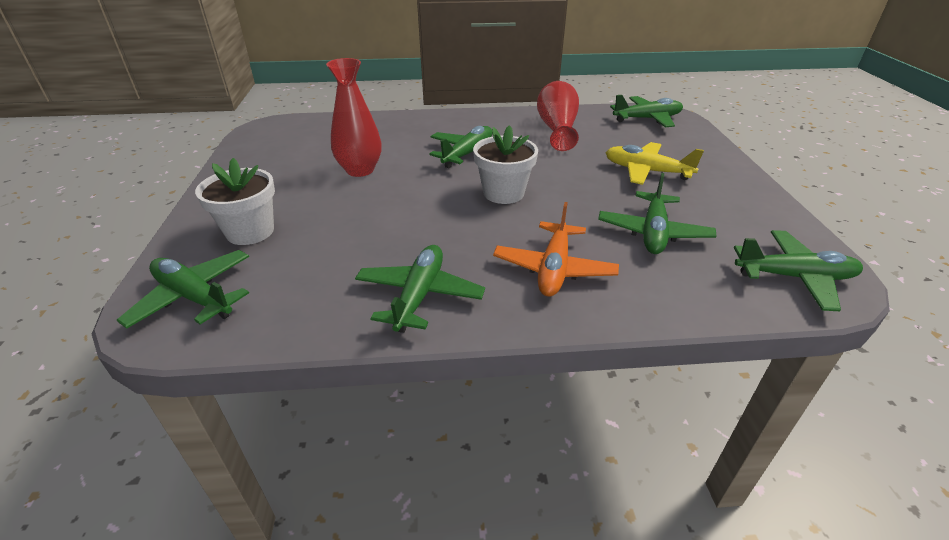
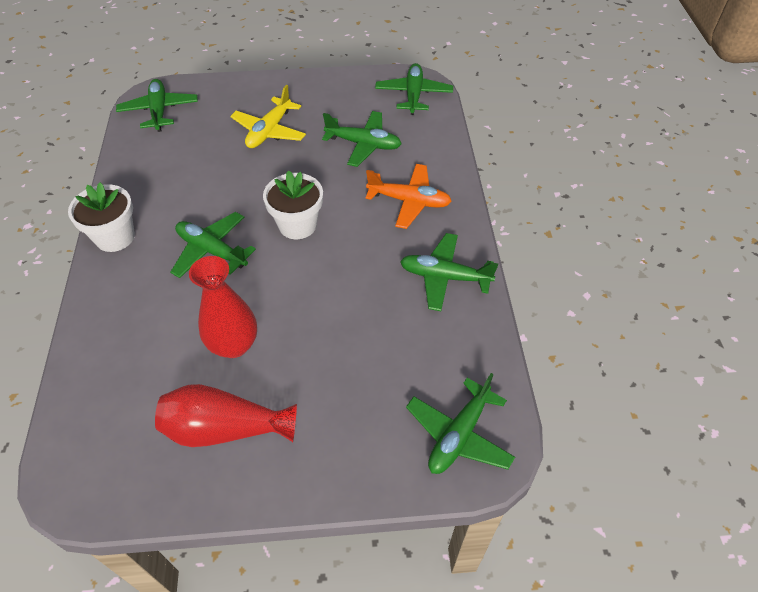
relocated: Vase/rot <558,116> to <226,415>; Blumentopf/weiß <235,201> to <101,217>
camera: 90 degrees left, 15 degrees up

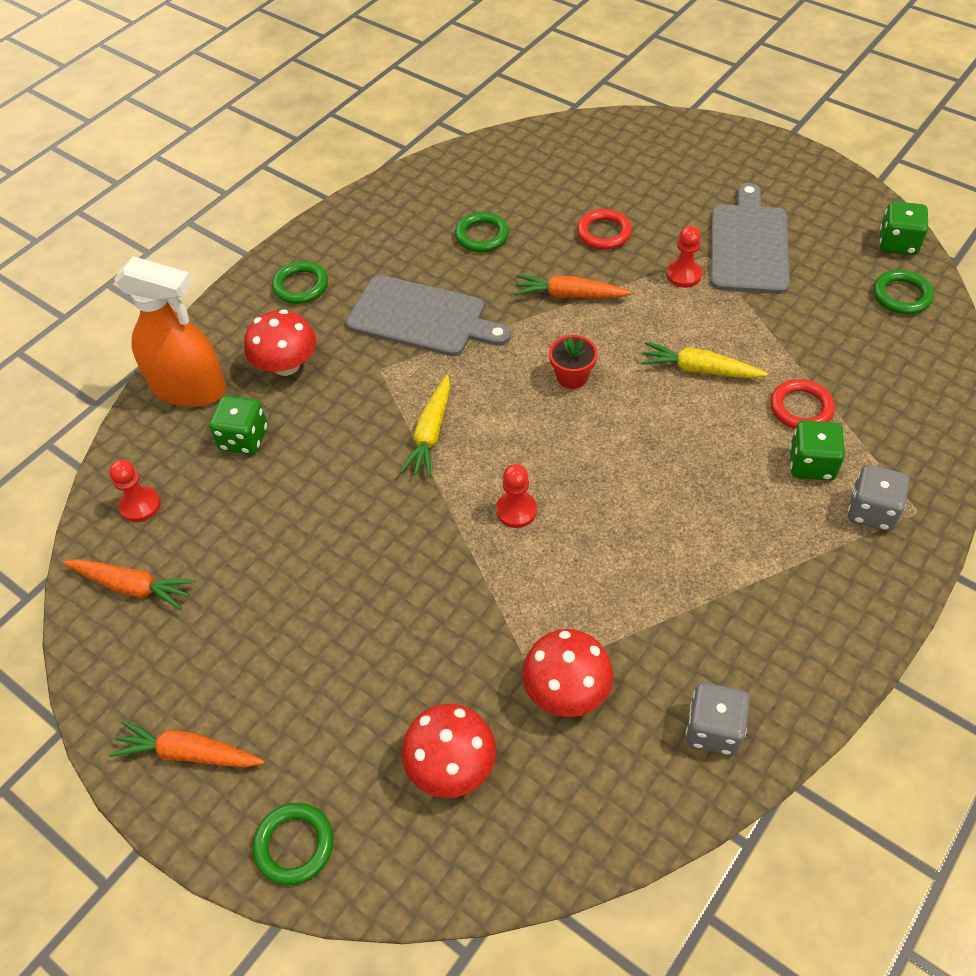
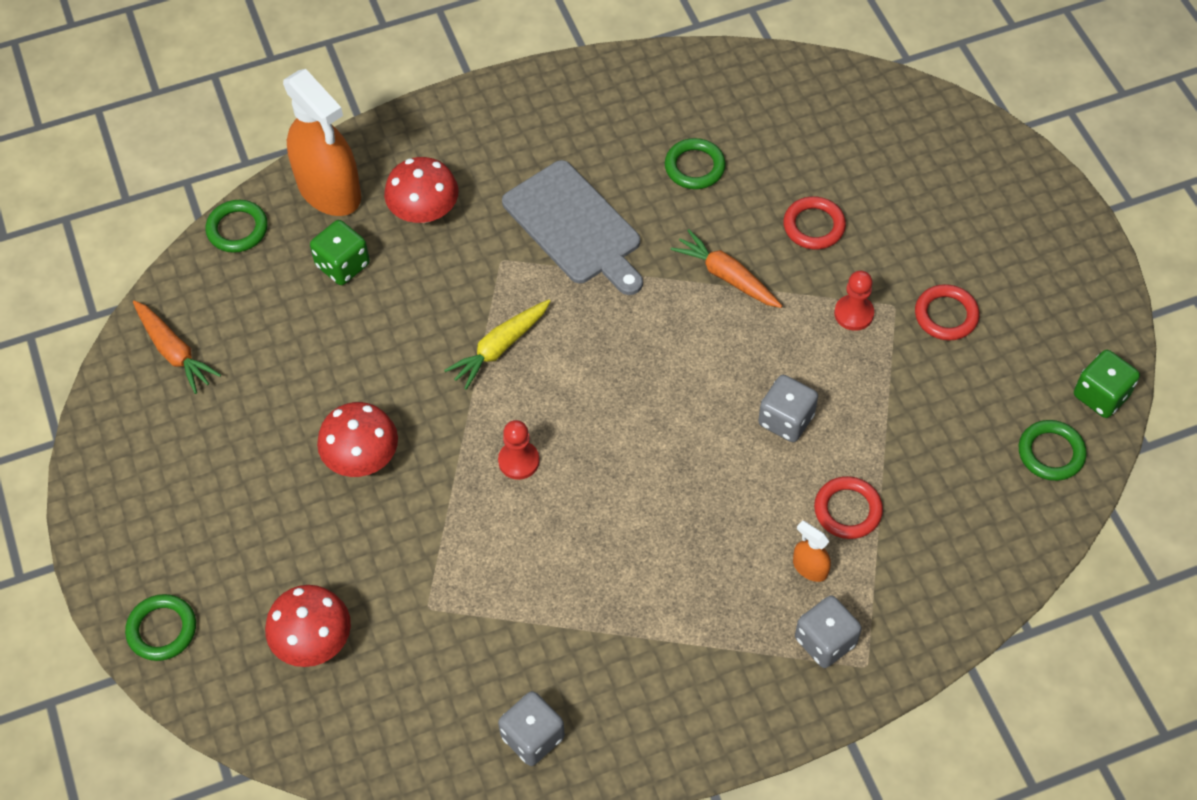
missing: Blumentopf/rot <573,362>; Bauer/rot <135,491>; Karotte/orange <186,744>
relocated: Ring/grün <300,282> to <236,226>; Pilz/rot <568,673> to <357,439>
exchanged: Schneidebrett/grau <750,238> to Ring/rot <947,312>; Karotte/gelb <704,360> to Spielwürfel/grau <788,408>; Spielwürfel/grün <817,450> to Sprühflasche/orange <812,551>
camera: 30 degrees right, 5 degrees up

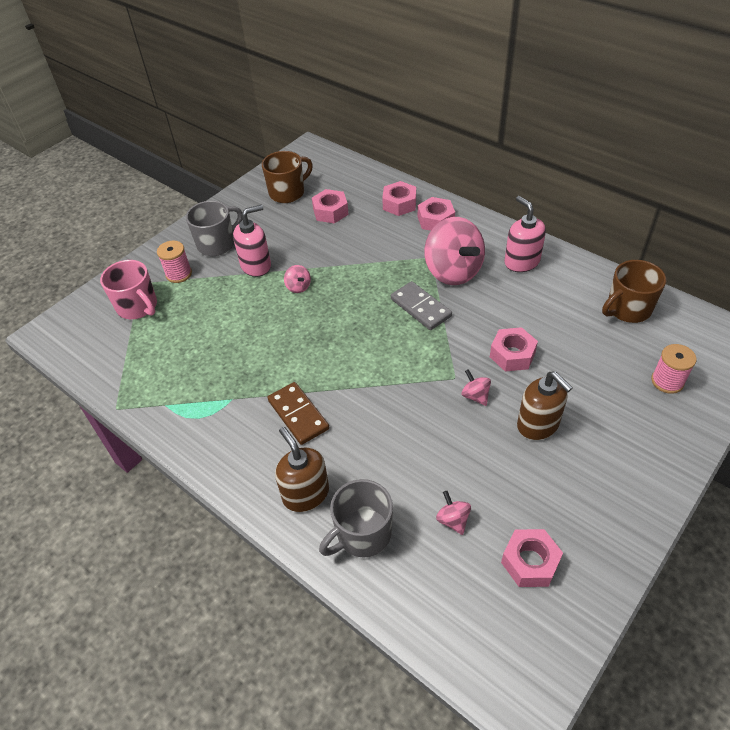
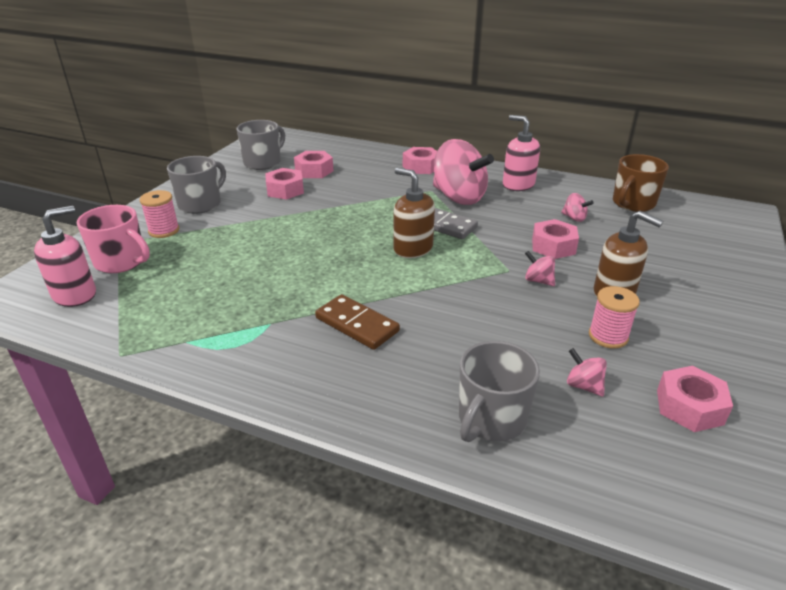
relocated: Sechskantmutter/rosa <399,198> to <284,184>; Seifenspender/rosa <252,241> to <65,256>; Kreisel/rosa <297,279> to <577,207>; Garnrolle/rosa <674,369> to <614,317>; Seifenspender/braun <302,469> to <414,213>
colour: Tasse/braun <287,177> to Tasse/grau <260,145>
camera: 20 degrees left, 15 degrees down

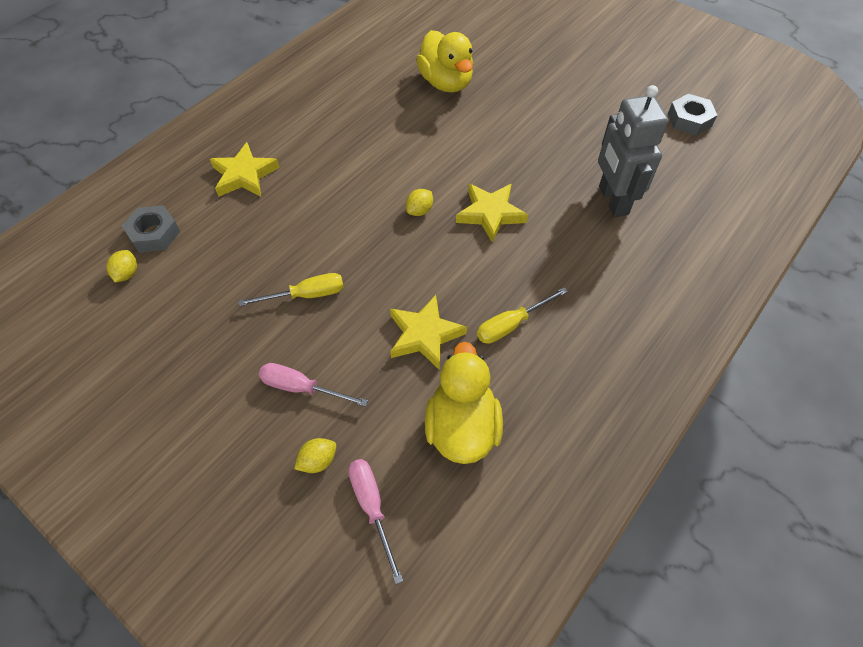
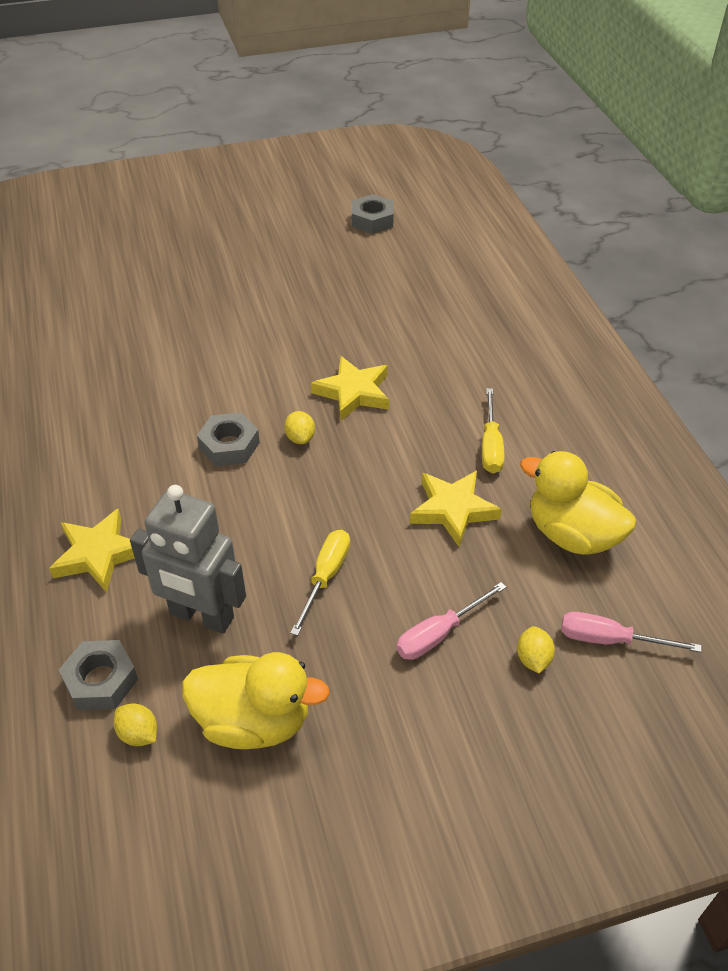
appeared: Sechskantmutter/grau <228,439>
relocated: Ente/gelb <444,61> to <256,700>; Roboter/grau <633,151> to <188,559>
camera: 55 degrees left, 10 degrees down

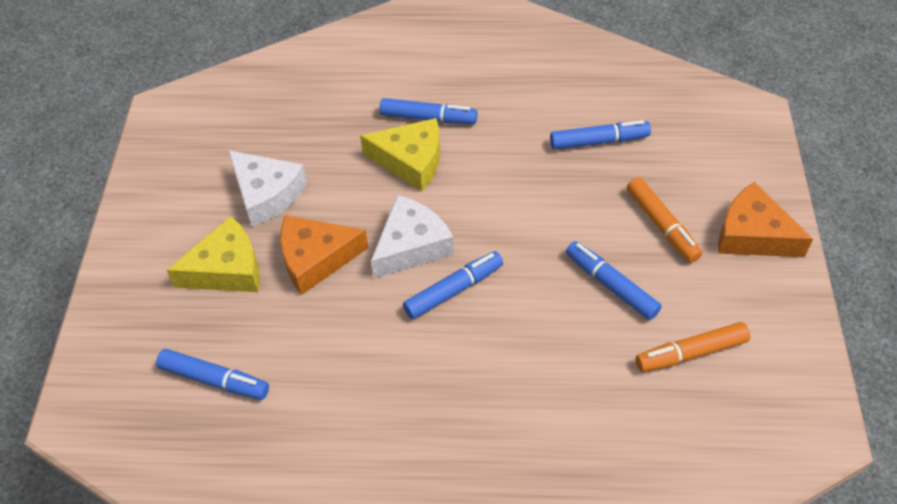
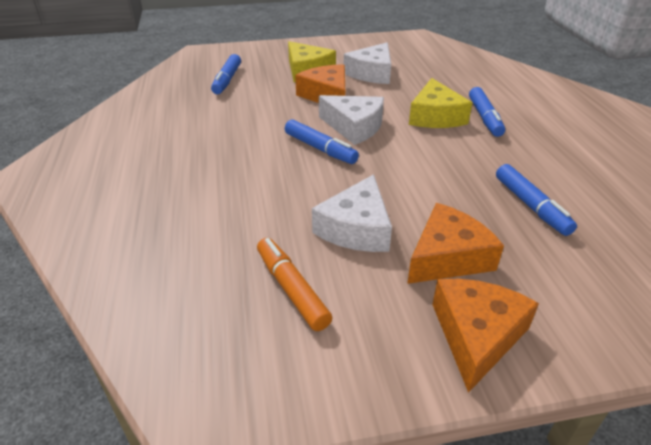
exchanged: Filzstift/orange <664,220> to Käse/orange <455,243>; Filzstift/blau <614,280> to Käse/weiß <352,213>
camera: 75 degrees right, 15 degrees down

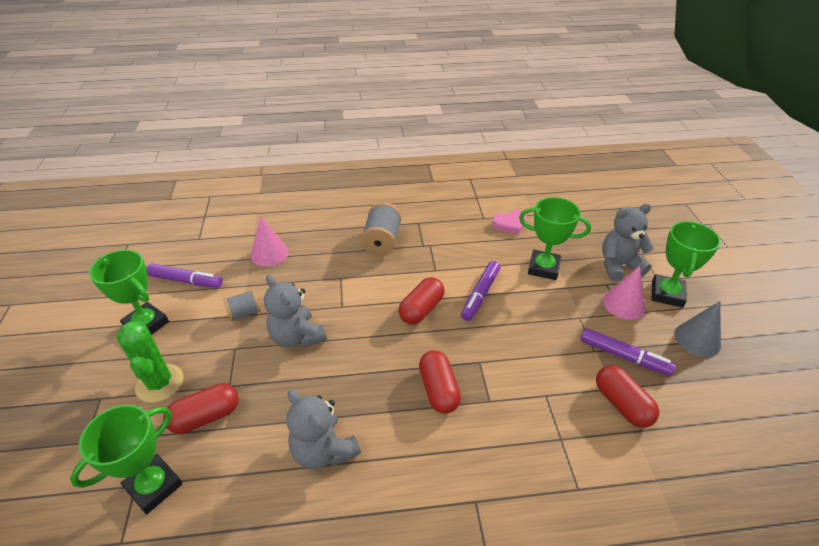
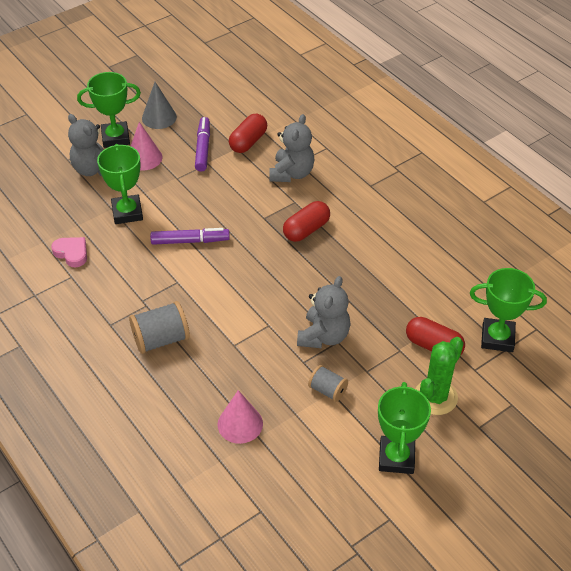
missing: Filzstift/lila <184,275>; Kapsel/rot <421,300>
relocated: Teddybär/grau <323,430> to <292,148>
camera: 120 degrees left, 5 degrees up

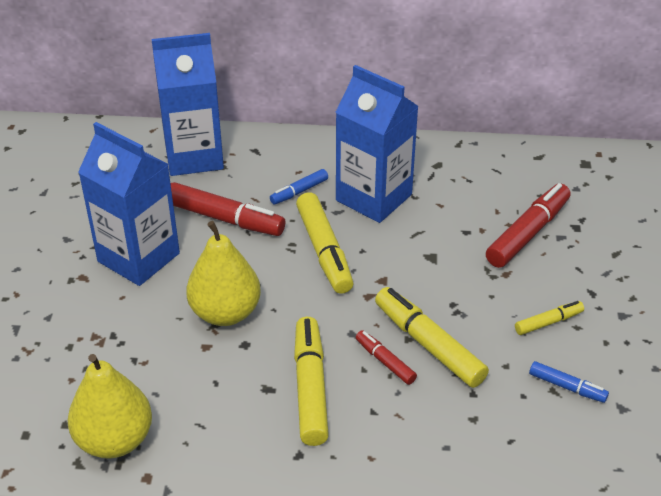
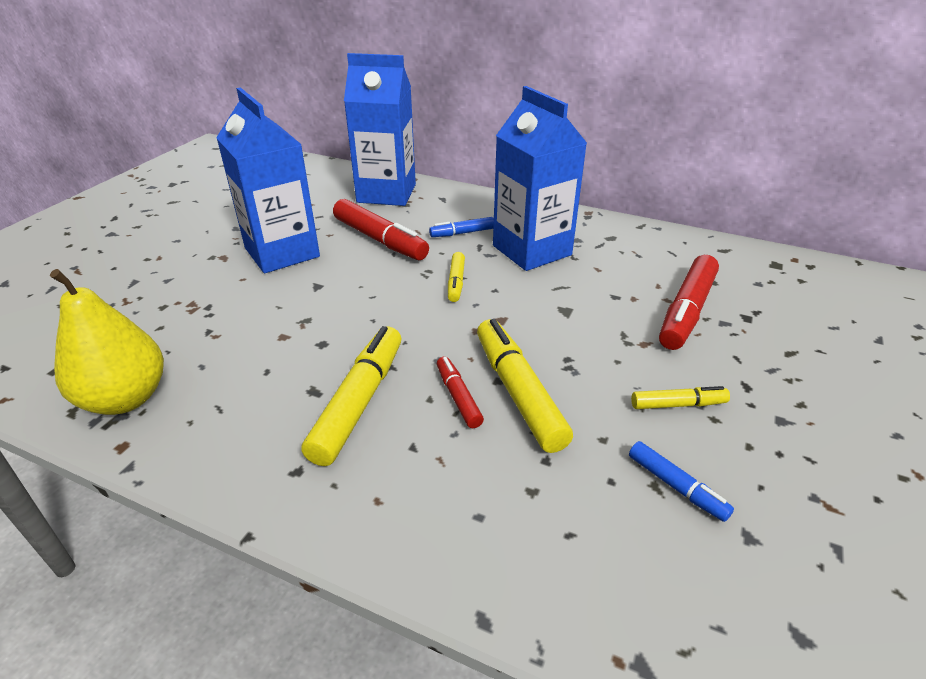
missing: Birne/gelb <223,273>
spun: Filzstift/rot <528,225> = <689,302> 150 degrees clockwise
size: Filzstift/gelb <324,243> = <456,277> x0.54
camera: 20 degrees right, 5 degrees down

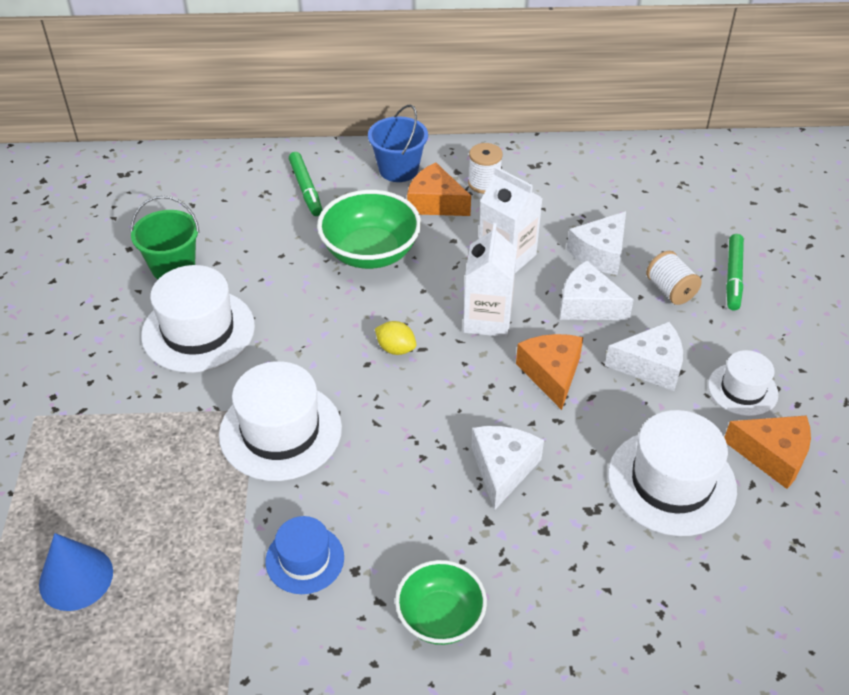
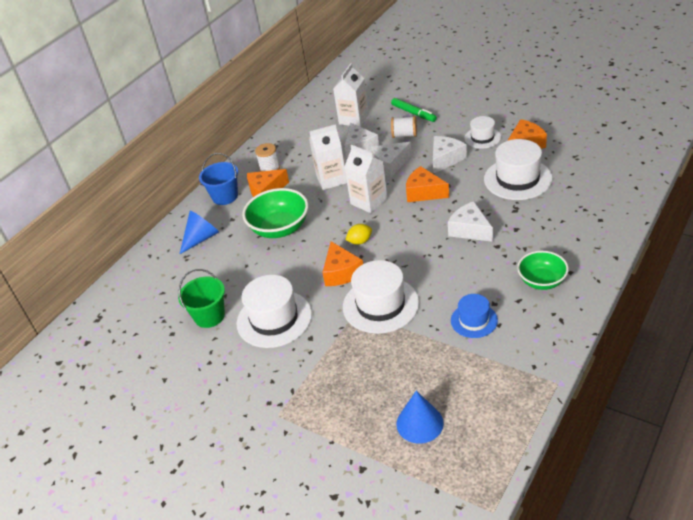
appeared: Getränkekarton/weiß <351,95>; Käse/orange <342,263>
exchanged: Filzstift/grün <305,184> to Kegel/blau <199,232>
camera: 50 degrees left, 5 degrees down

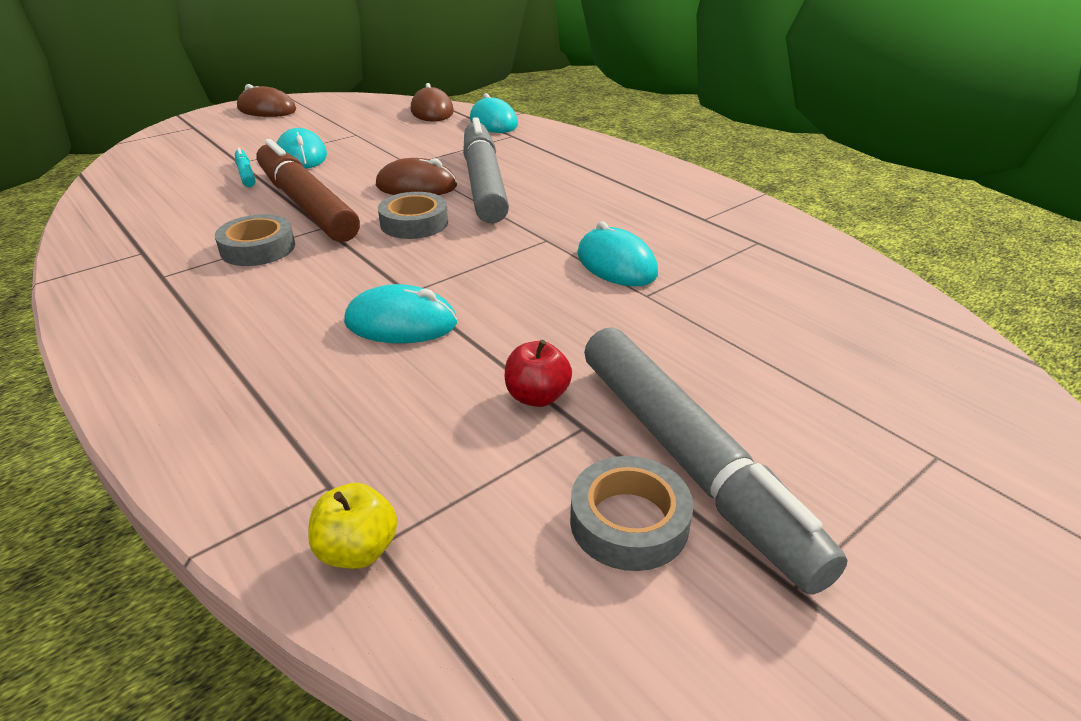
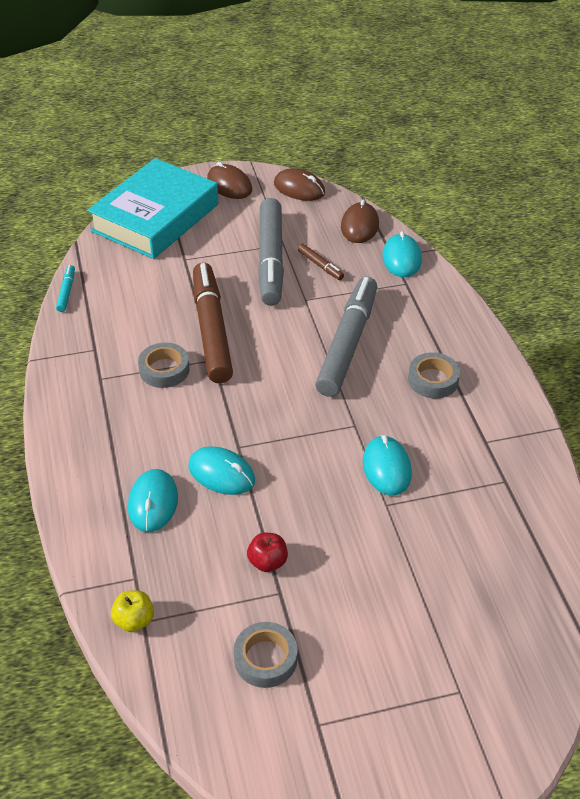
appeared: Buch/türkis <152,208>; Filzstift/braun <321,262>
relocated: Computermaus/türkis <301,148> to <153,500>; Filzstift/türkis <245,167> to <65,288>; Computermaus/braun <416,176> to <299,184>; Klebeband/grau <413,215> to <434,375>; Filzstift/grau <716,461> to <271,252>
camera: 25 degrees right, 10 degrees up

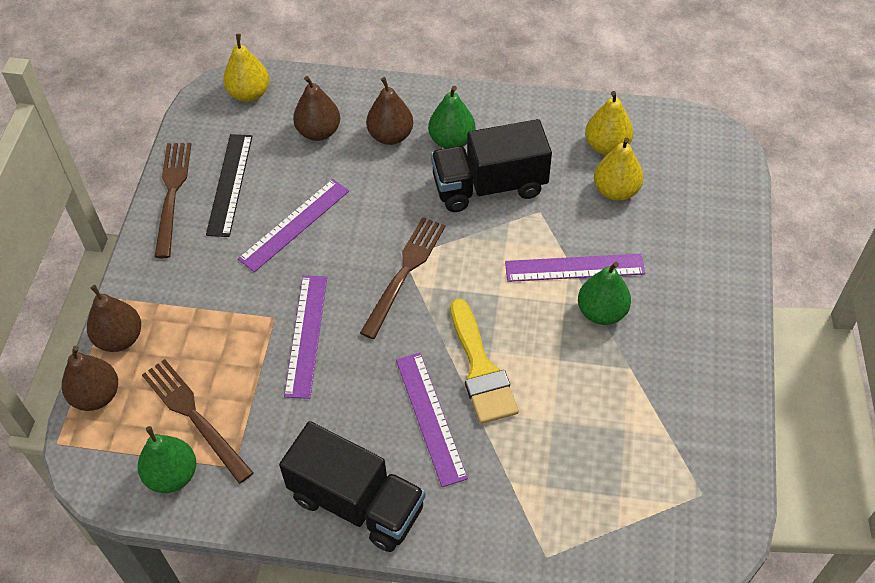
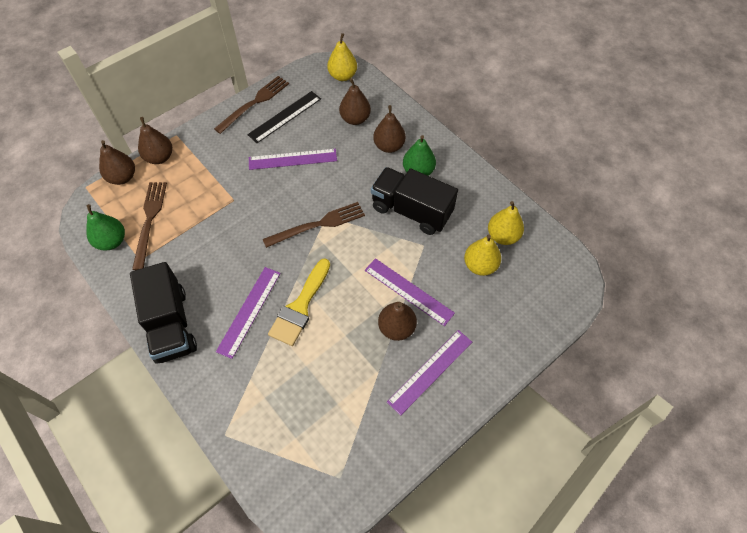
relocated: Lineal/lila <305,337> to <429,373>
colour: Birne/grün <604,293> to Birne/braun <397,321>
camera: 40 degrees right, 5 degrees up

